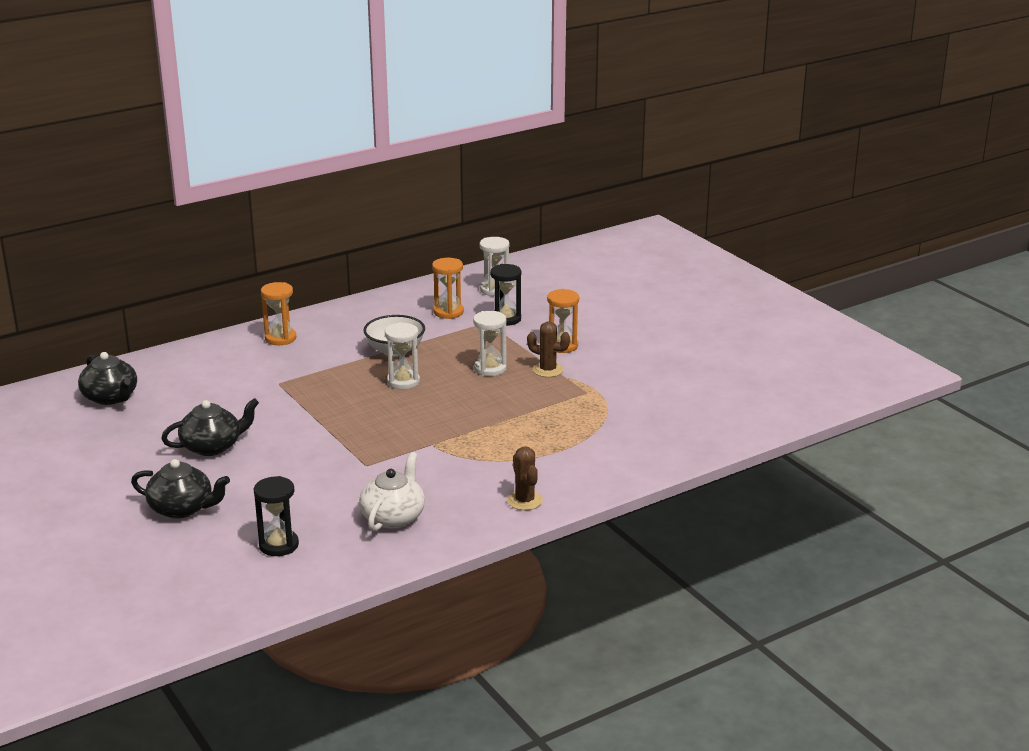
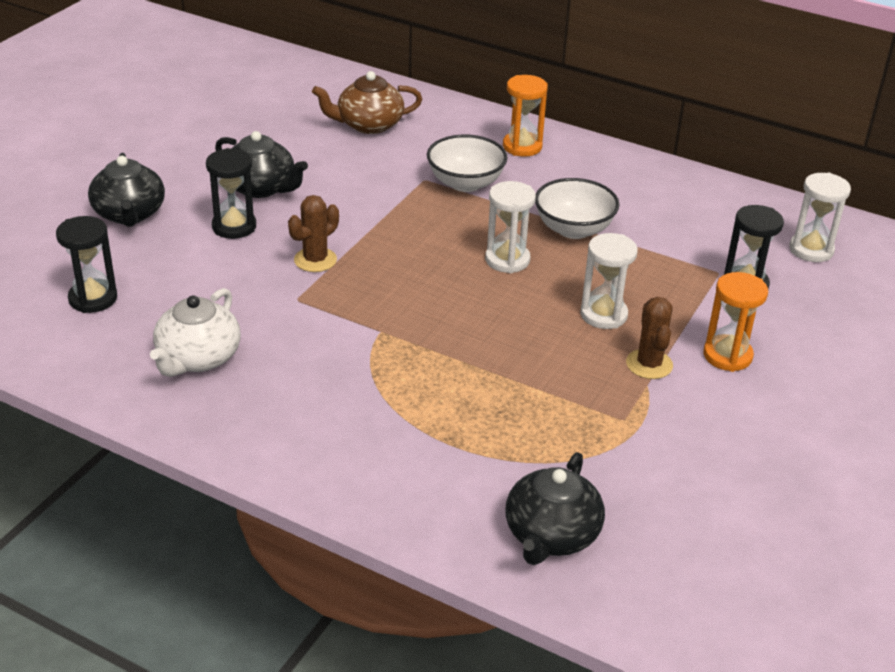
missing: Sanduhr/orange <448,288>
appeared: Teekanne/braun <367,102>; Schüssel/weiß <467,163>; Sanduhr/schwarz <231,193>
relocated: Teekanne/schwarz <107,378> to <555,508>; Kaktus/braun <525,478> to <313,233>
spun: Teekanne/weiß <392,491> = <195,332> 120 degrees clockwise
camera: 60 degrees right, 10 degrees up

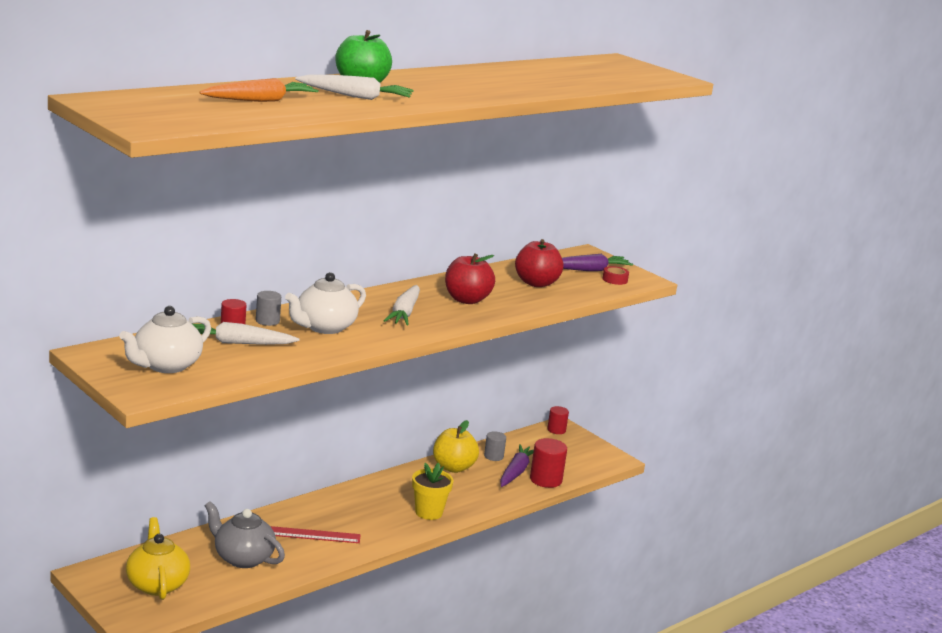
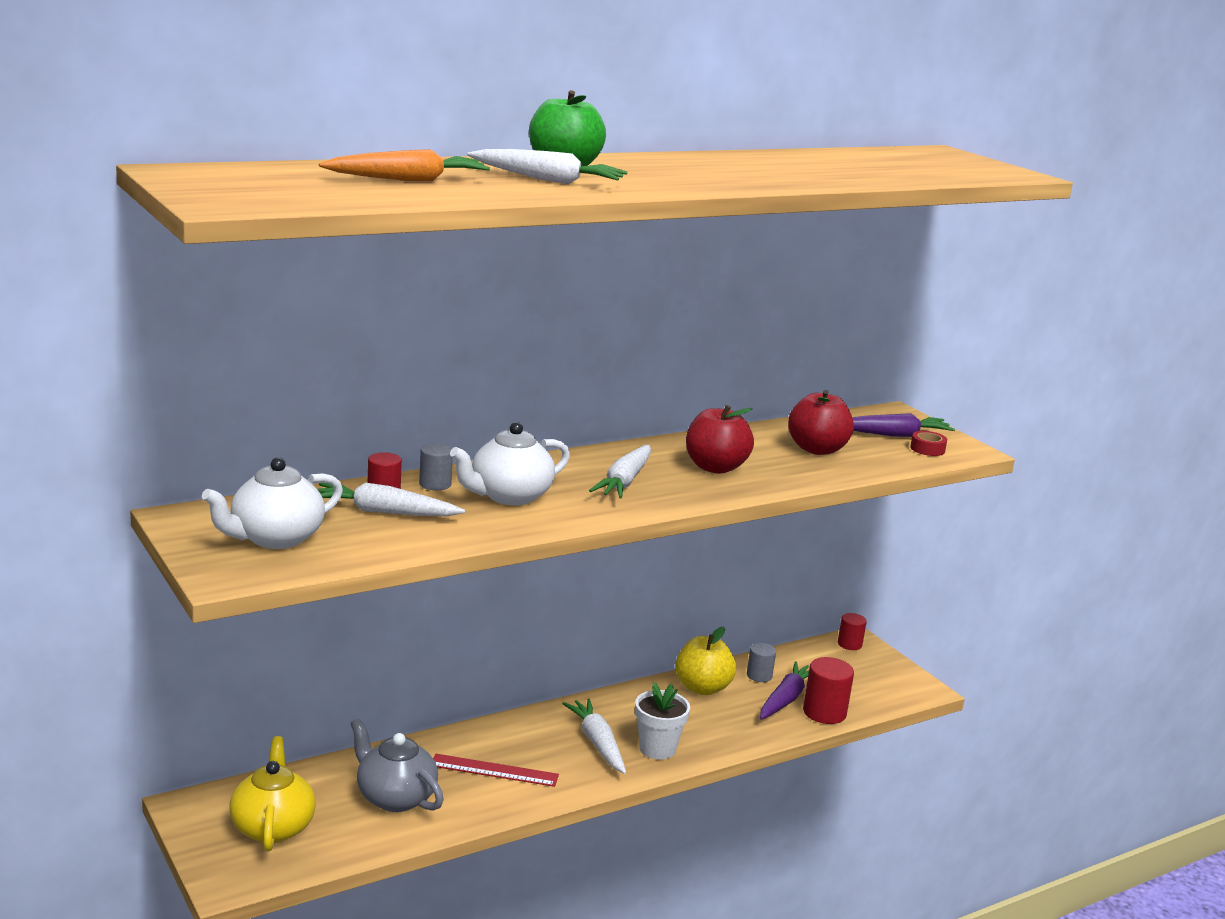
appeared: Karotte/weiß <594,736>
colour: Blumentopf/gelb <432,491> to Blumentopf/weiß <662,721>
camera: 10 degrees right, 0 degrees up

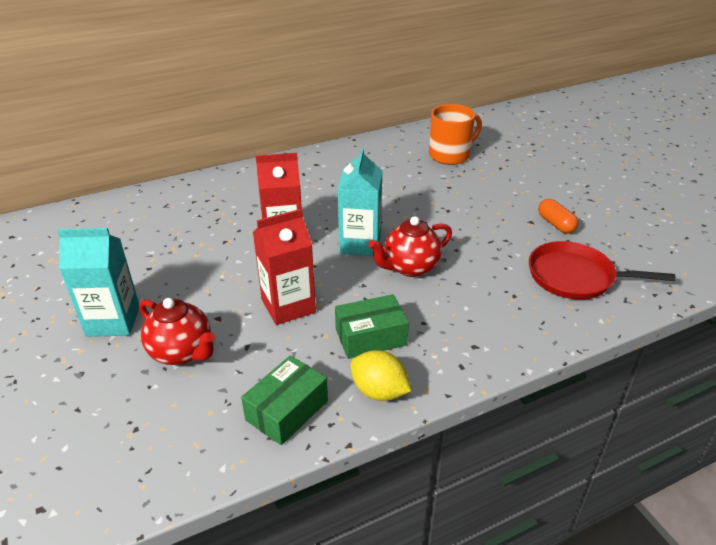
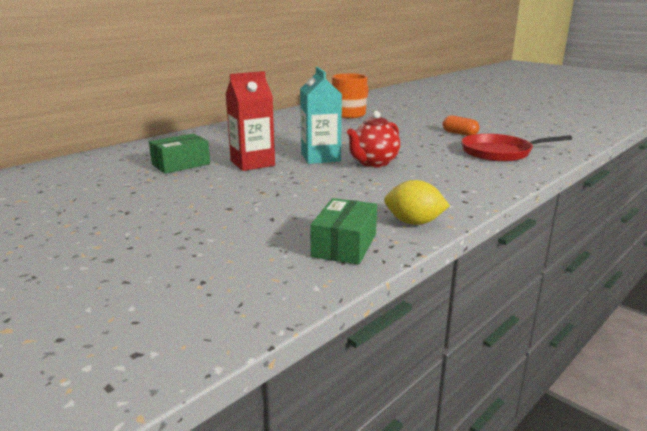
missing: Getränkekarton/rot <284,267>; Getränkekarton/türkis <98,282>; Teekanne/rot <177,331>
relocated: Schachtel/grün <372,326> to <179,153>
camera: 20 degrees left, 15 degrees down

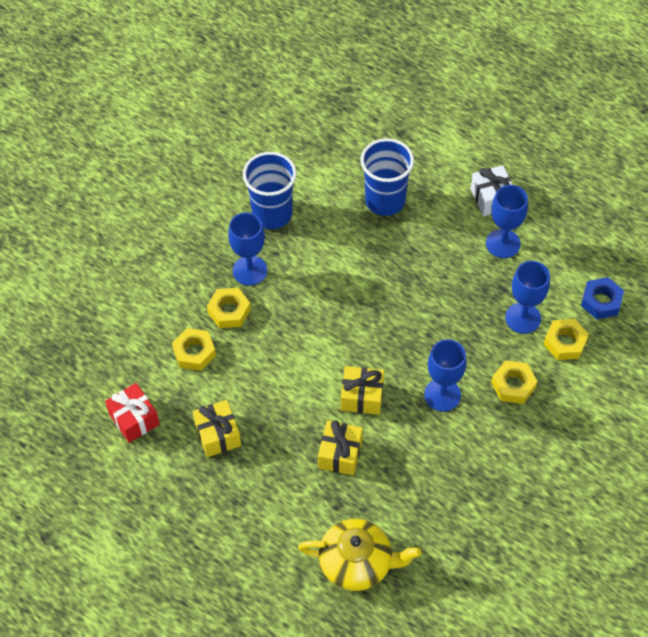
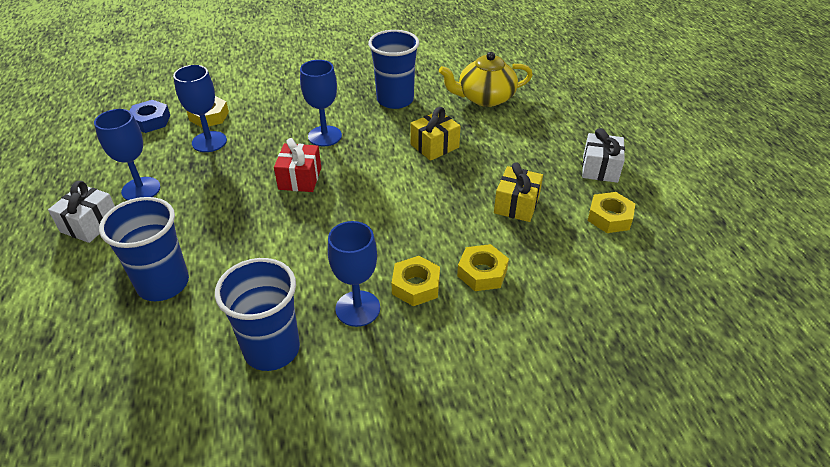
missing: Geschenk/gelb <362,390>
appeared: Becher/blau <393,69>; Geschenk/weiß <603,155>
relocated: Sechskantmutter/gelb <514,382> to <611,212>; Geschenk/rot <132,413> to <297,165>
spun: Teekanne/gelb <359,555> = <486,79> 60 degrees counterclockwise
camera: 140 degrees left, 15 degrees down

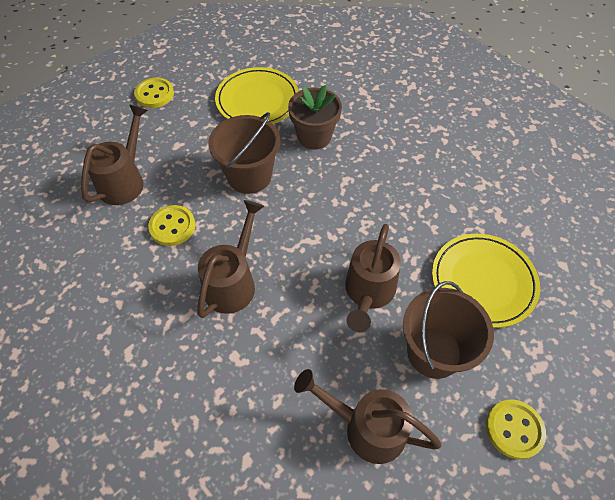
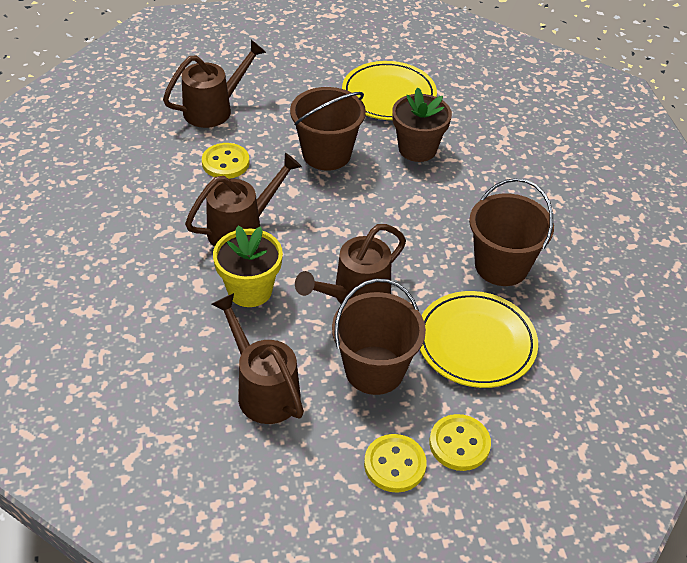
appeared: Eimer/braun <511,232>; Blumentopf/gelb <248,266>
relocated: Knopf/gelb <154,92> to <460,442>
camera: 30 degrees right, 10 degrees down

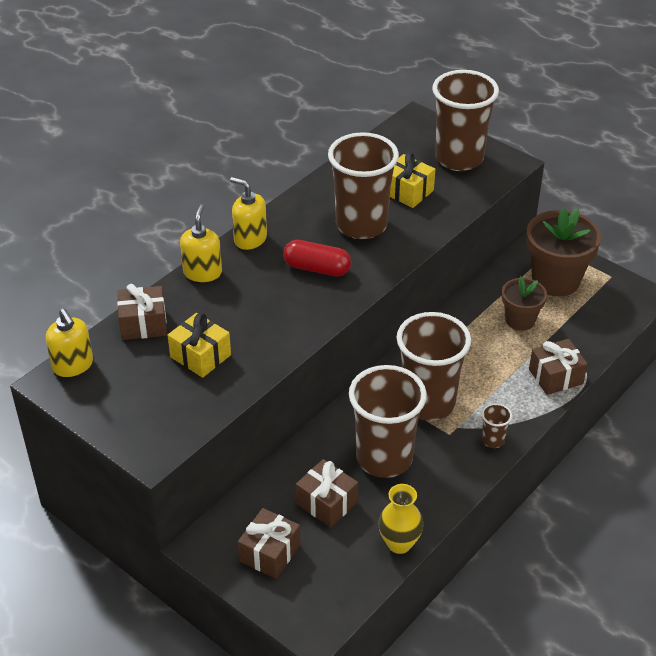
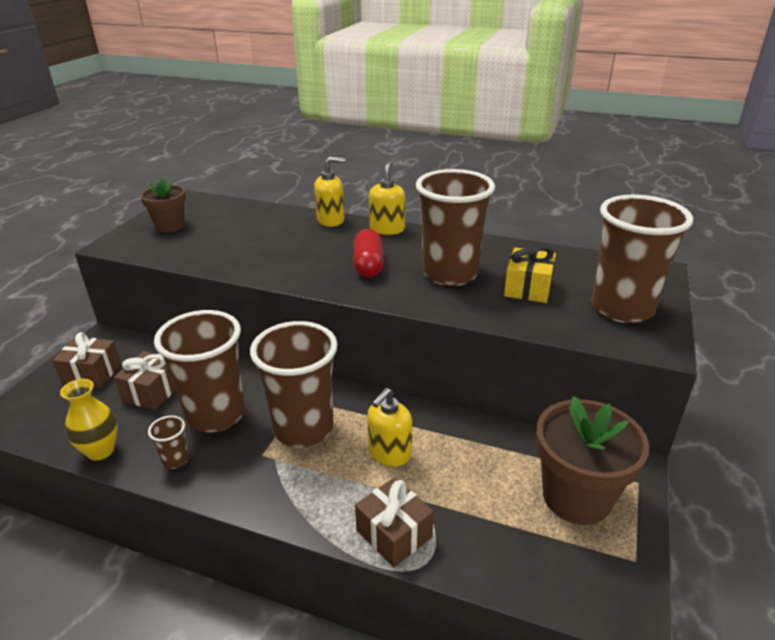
missing: Geschenk/braun <142,312>; Geschenk/gelb <199,345>
relocated: Blumentopf/braun <524,303> to <163,205>; Seifenspender/gelb <69,342> to <389,427>; Becher/braun <497,425> to <168,442>
camera: 70 degrees right, 10 degrees down

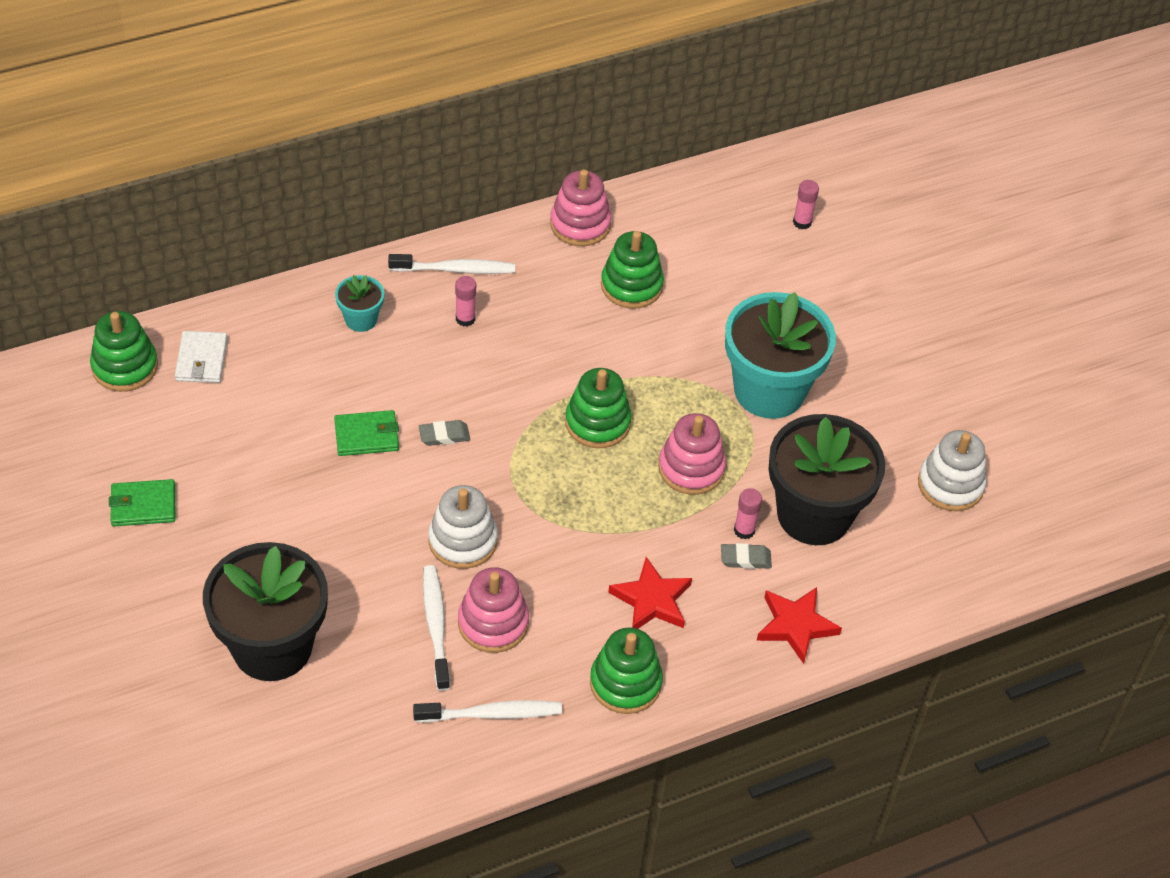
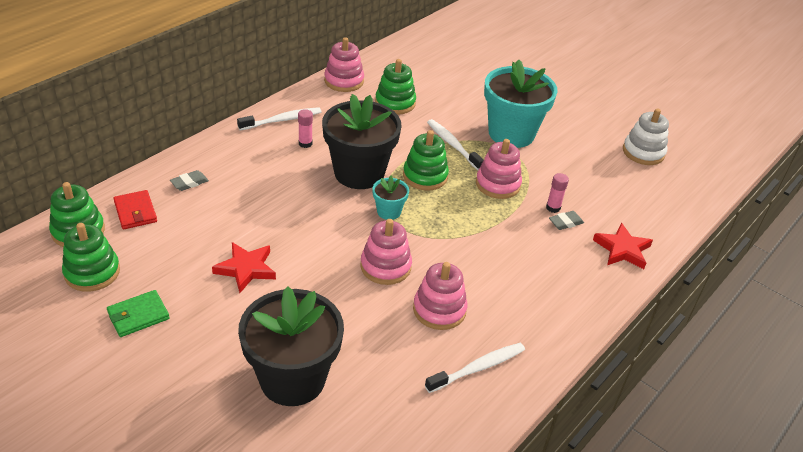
missing: Klebestift/rosa <806,204>; Geldbörse/grün <366,433>
relocated: Blumentopf/türkis <359,303> to <390,198>; Blumentopf/schwarz <826,479> to <362,141>; Radiergummi/grau <444,433> to <189,180>; Stern/rot <650,593> to <244,267>; Zahnbürste/weiß <436,628> to <455,144>; Stapelspielzeug/grün <626,670> to <91,257>
colour: Geldbörse/weiß <201,357> to Geldbörse/rot <135,209>; Stapelspielzeug/weiß <463,527> to Stapelspielzeug/rosa <386,252>
camera: 25 degrees left, 10 degrees down

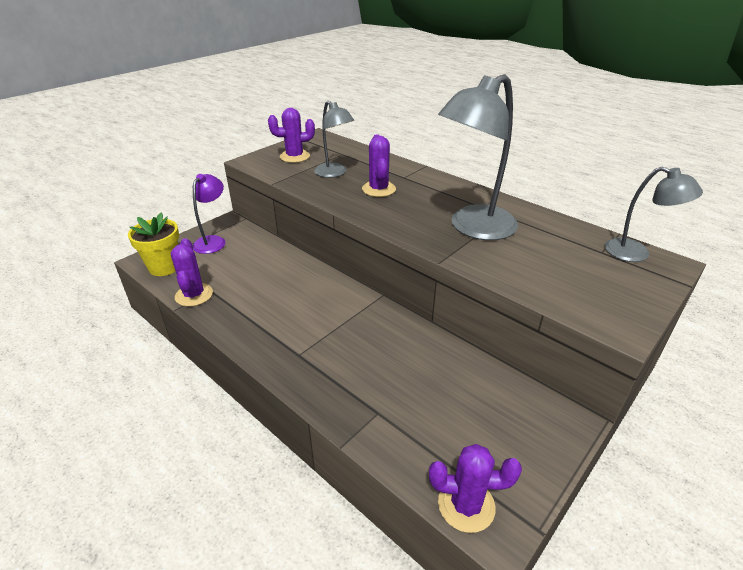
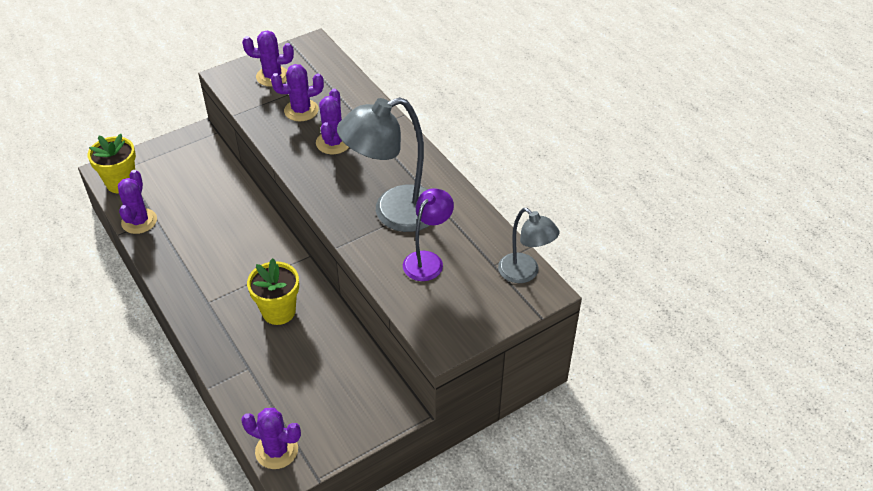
appeared: Blumentopf/gelb <273,291>
relocated: Lampe/lila <209,214> to <428,234>
exchanged: Lampe/grau <334,139> to Kaktus/lila <297,92>
camera: 15 degrees right, 10 degrees up

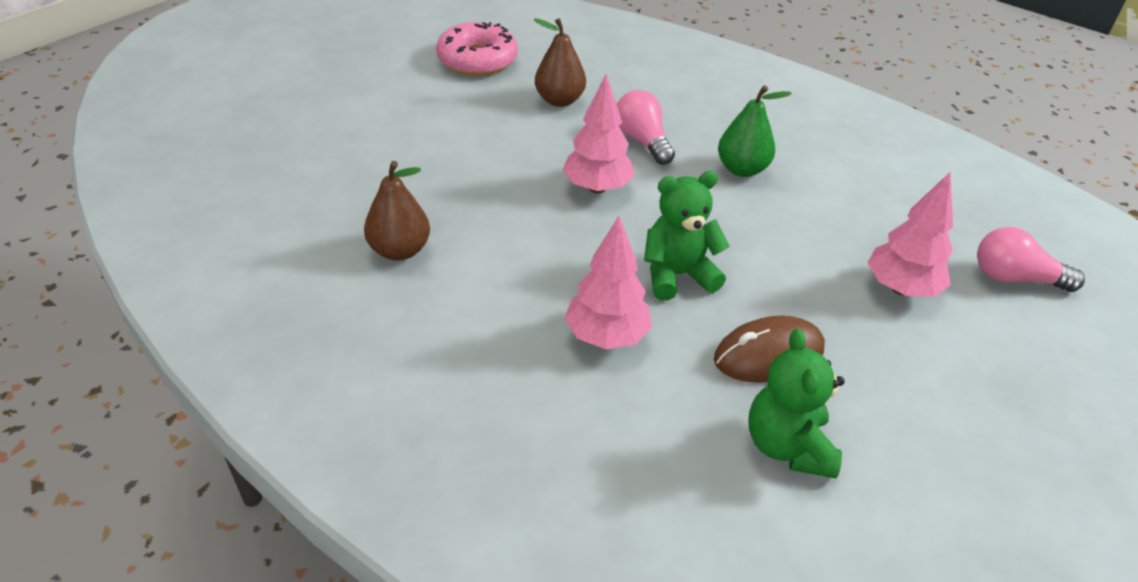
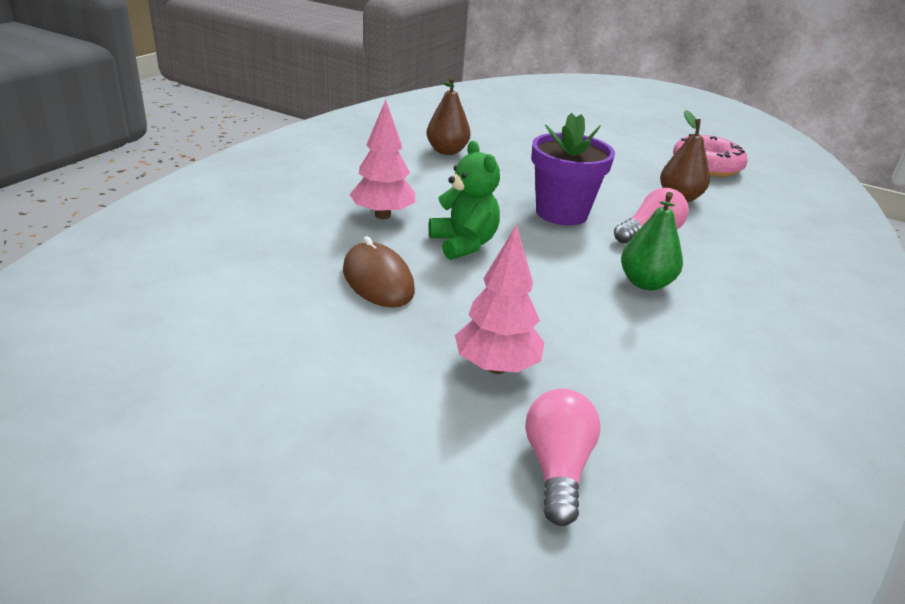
missing: Teddybär/grün <796,403>
exchanged: Baum/rosa <599,133> to Blumentopf/lila <573,169>
camera: 80 degrees right, 10 degrees down

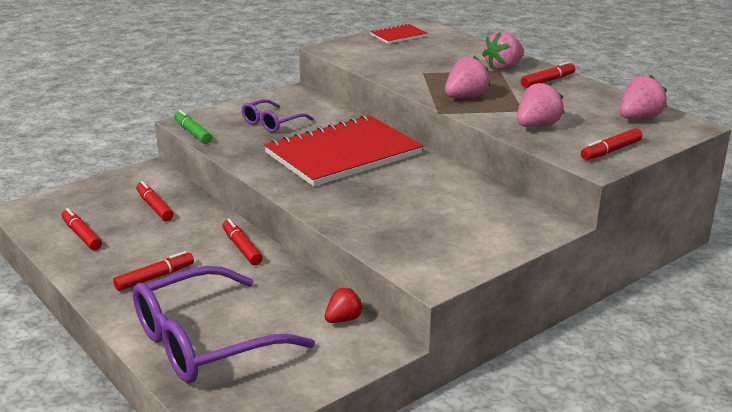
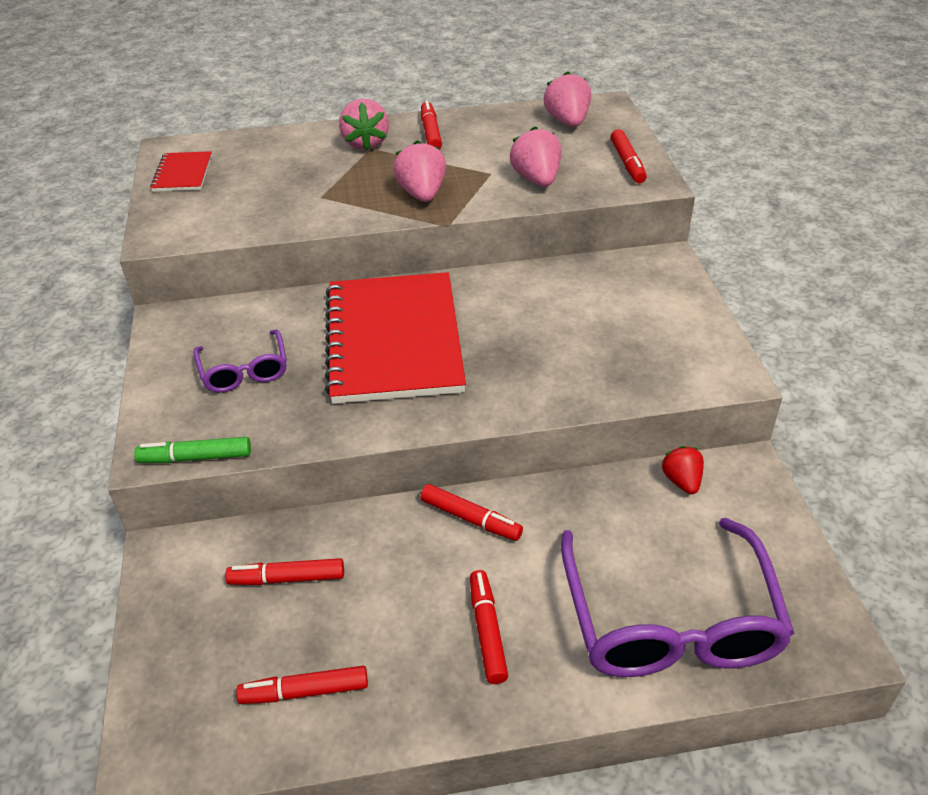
spun: Filzstift/rot <242,242> = <472,512> 150 degrees counterclockwise
camera: 60 degrees left, 15 degrees up

